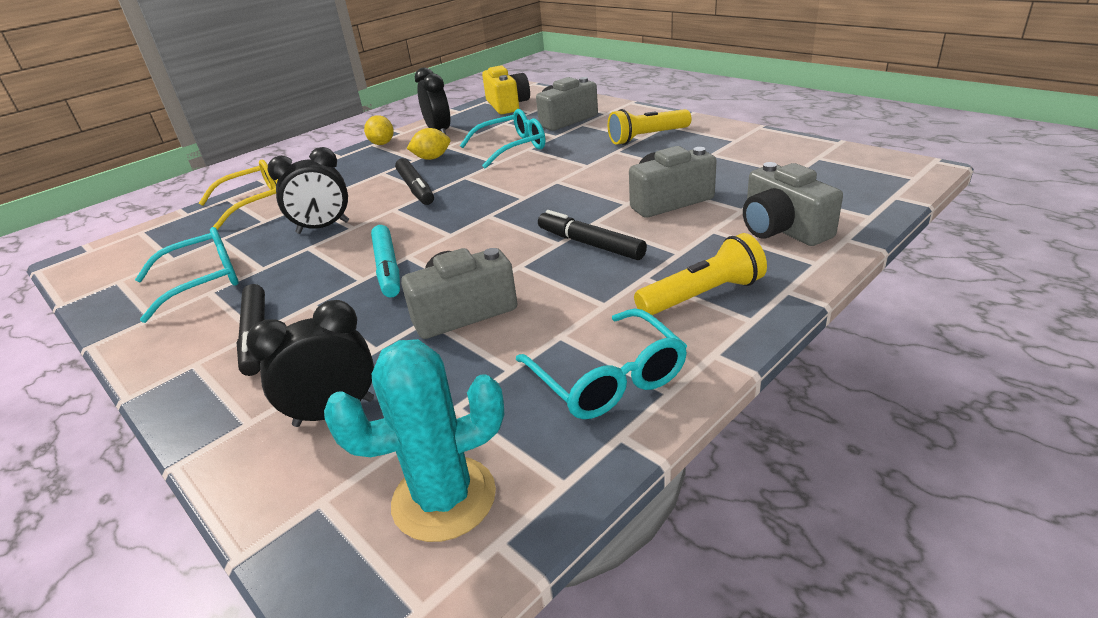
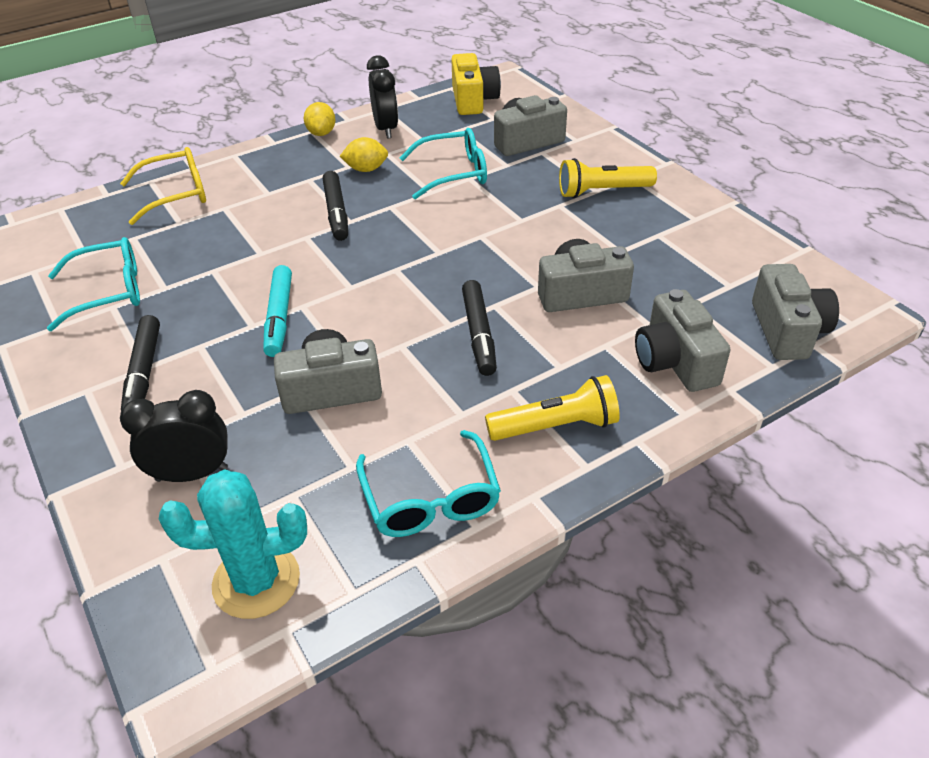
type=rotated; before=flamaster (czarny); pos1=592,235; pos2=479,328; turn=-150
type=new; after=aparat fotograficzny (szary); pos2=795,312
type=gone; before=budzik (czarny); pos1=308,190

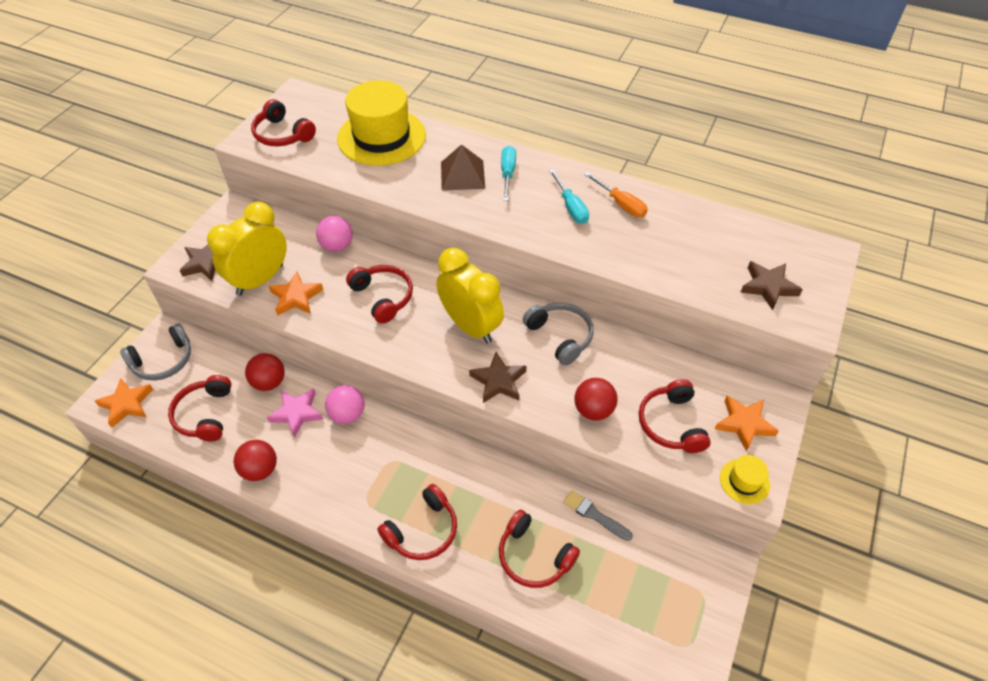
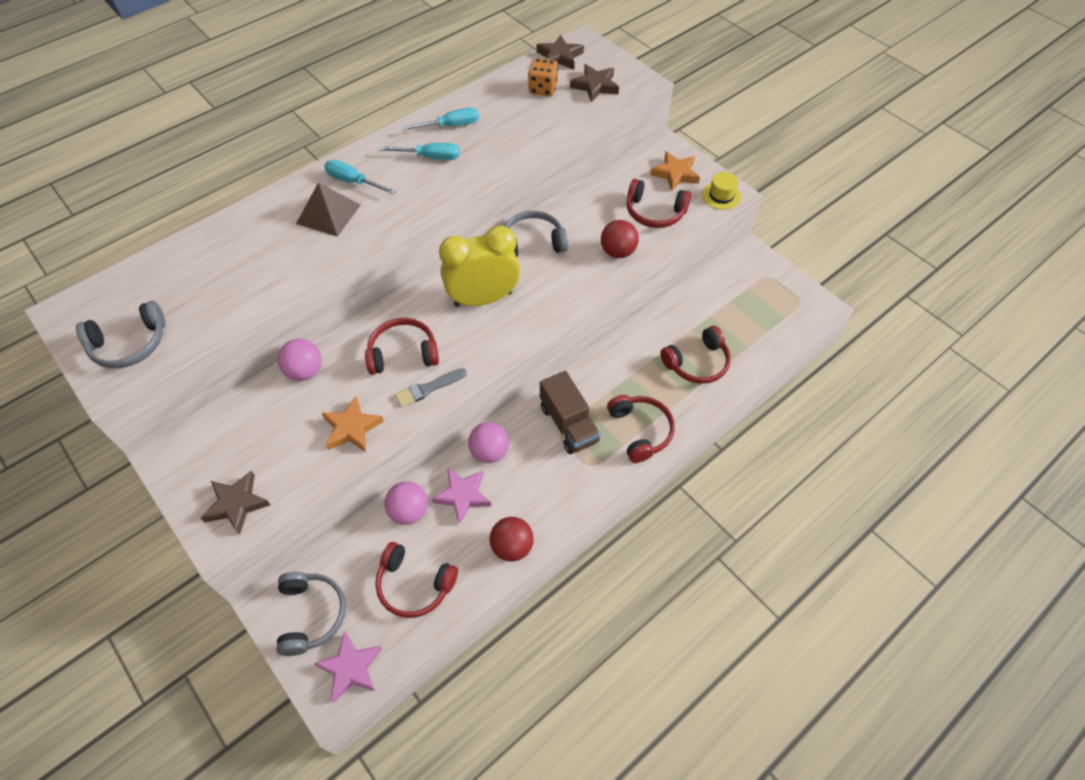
type=repainted; before=słuchawki (czerwony); after=słuchawki (szary); pos1=283,122; pos2=120,334
type=repainted; before=gwiazda (pomarańczowy); after=gwiazda (różowy); pos1=124,403; pos2=348,667
type=repainted; before=piłka (czerwony); after=piłka (różowy); pos1=265,372; pos2=406,503
type=shifted; before=pędzel (szary); pos1=598,515; pos2=431,387
type=repainted; before=śrubokręt (pomarańczowy); after=śrubokręt (turkusowy); pos1=616,194; pos2=440,118
type=new; after=kostka do gry (pomarańczowy); pos2=543,77
type=shifted; before=gwiazda (brązowy); pos1=497,377; pos2=560,52
type=new; after=ciężarówka (brązowy); pos2=570,412
type=gone; before=budzik (żółty); pos1=247,249
type=gone; before=kapelusz (żółty); pos1=381,123

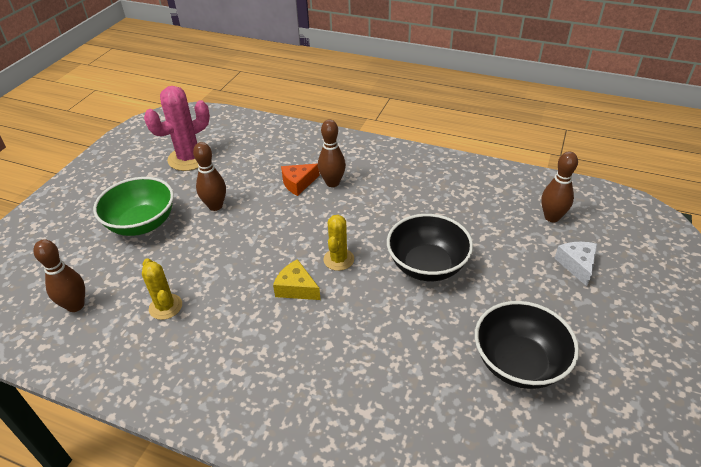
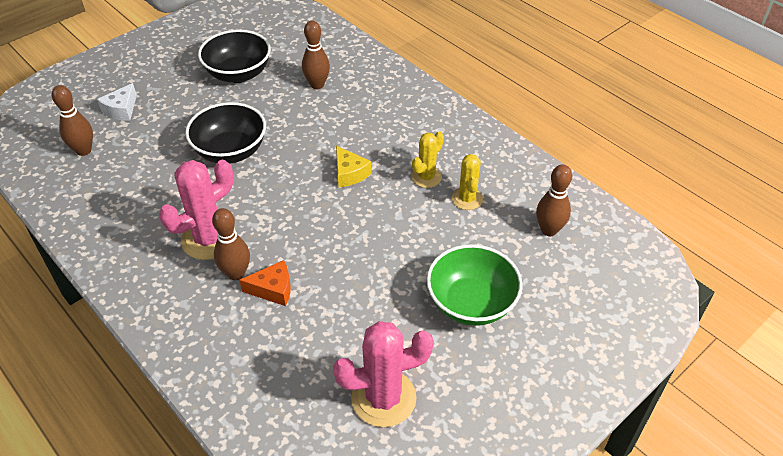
type=new; after=kaktus (różowy); pos2=197,210
type=shifted; before=kręgiel (brązowy); pos1=209,176; pos2=316,54
type=shifted; before=kaktus (żółty); pos1=338,243; pos2=428,159

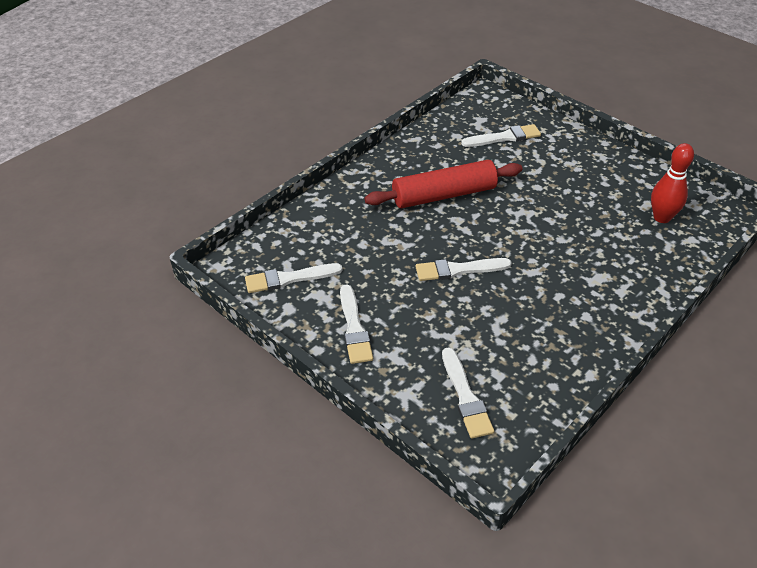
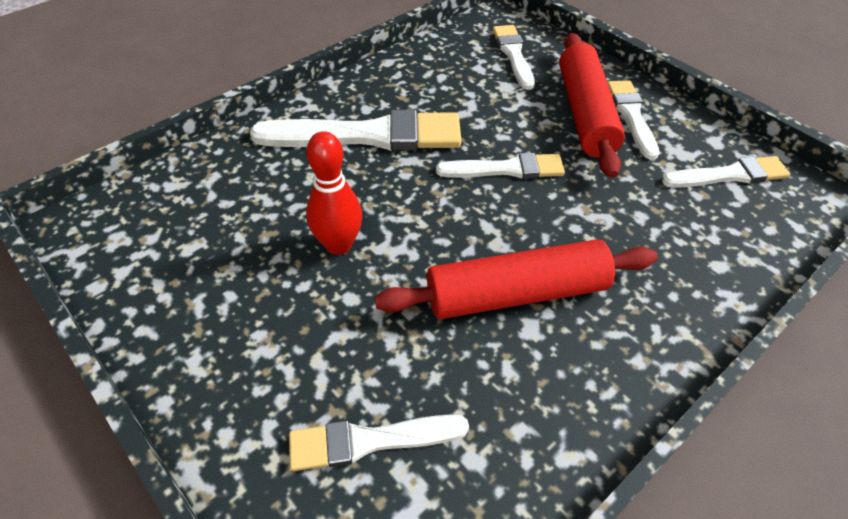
type=new; after=pędzel (biały); pos2=355,130
type=shifted; before=kręgiel (czerwony); pos1=672,183; pos2=334,193
type=new; after=wałek do ciasta (czerwony); pos2=592,105

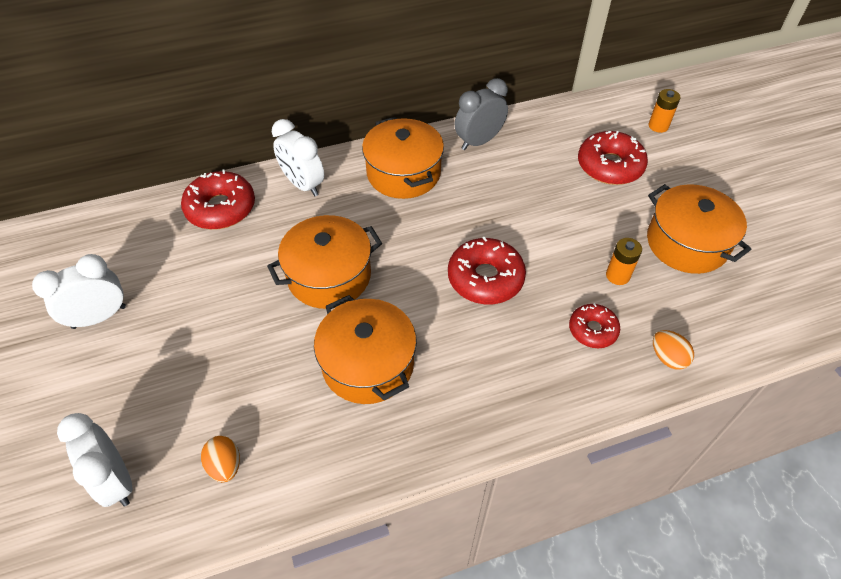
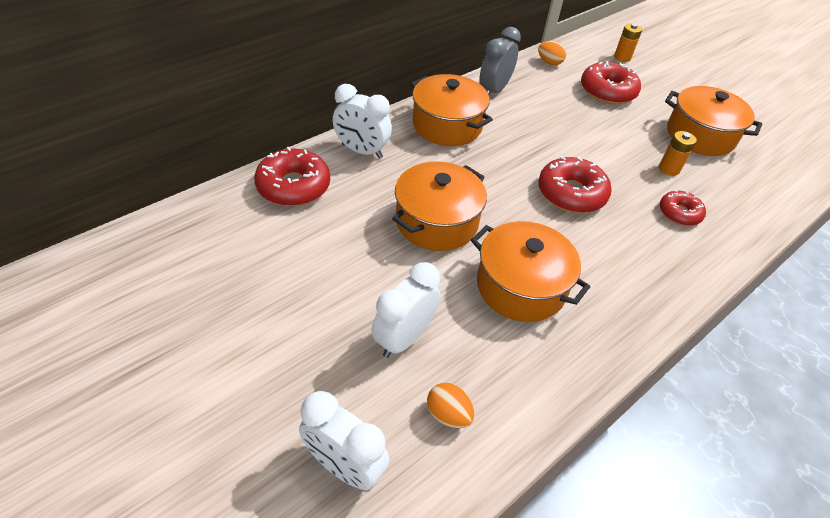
type=shifted; before=budzik (biały); pos1=79,291; pos2=406,310
type=shifted; before=jajko (pomarańczowy); pos1=673,350; pos2=552,53

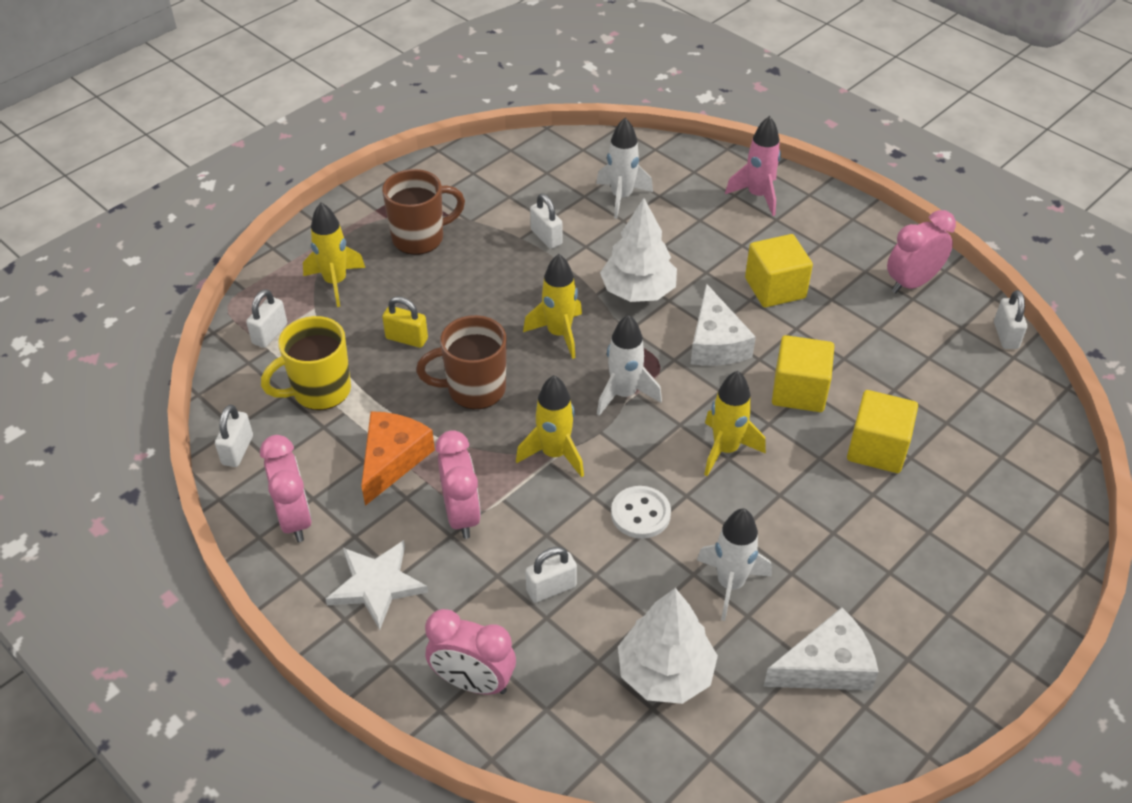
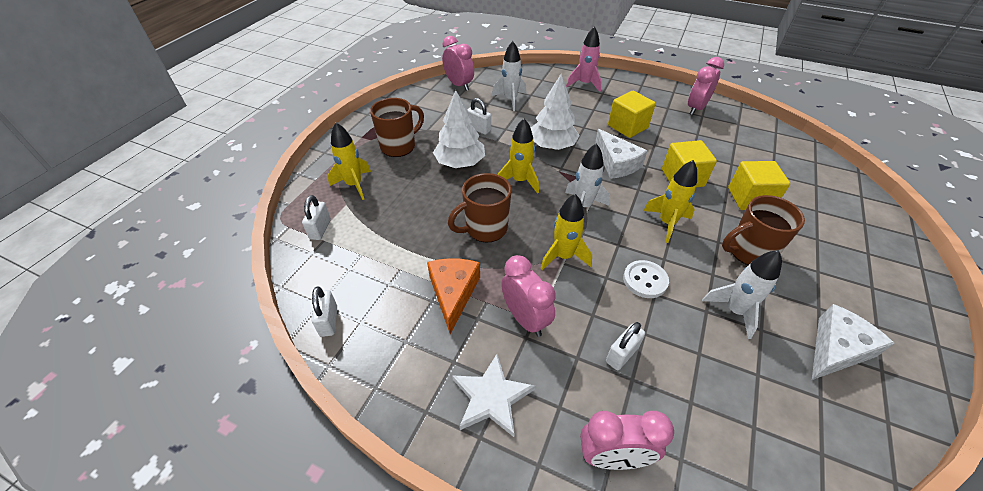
type=shifted; before=drzewko (biały); pos1=668,646; pos2=459,129
type=shifted; before=budzik (różowy); pos1=286,488; pos2=458,63
type=new; after=kubek (brązowy); pos2=763,230
type=gone; before=kubek (żółty); pos1=306,363
type=gone; before=kłódka (żółty); pos1=405,322
type=gone; before=kłódka (biały); pos1=1010,319

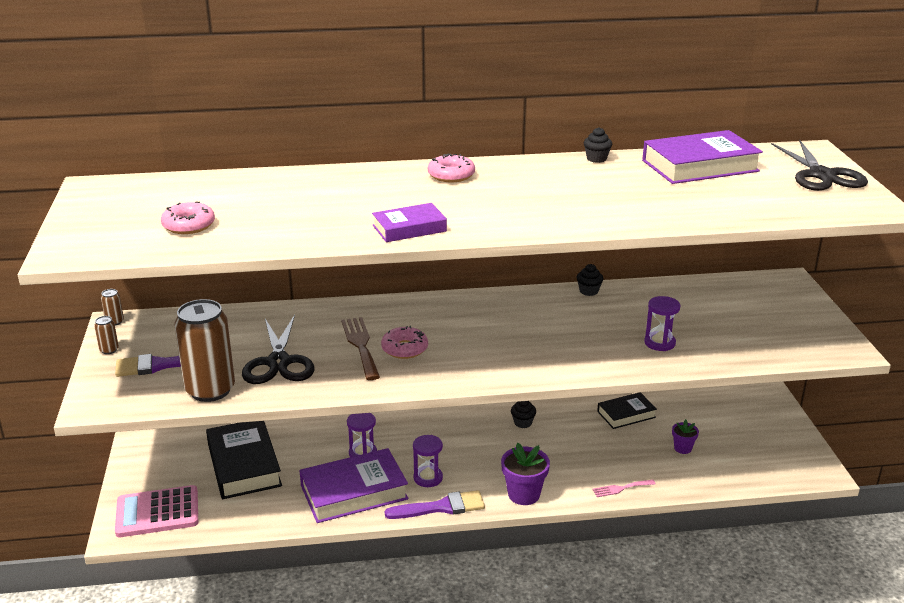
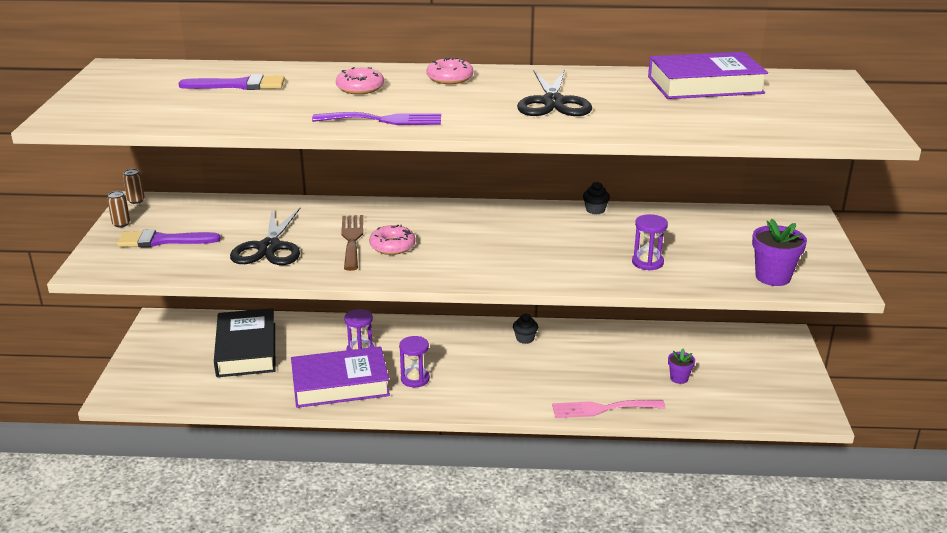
type=shifted; before=pędzel (fioletowy); pos1=435,504; pos2=232,82
type=swapped; before=książka (fioletowy); after=widelec (fioletowy); pos1=409,222; pos2=376,118
type=shifted; before=donut (różowy); pos1=188,218; pos2=360,80
type=shifted; before=nożyczki (czarny); pos1=819,165; pos2=554,92
type=scaled; before=widelec (różowy); pos1=624,488; pos2=608,409; scale=1.73
type=shifted; before=doniczka (fioletowy); pos1=525,473; pos2=779,252
type=gone; before=kalkulator (różowy); pos1=156,511
type=gone; before=puszka (brązowy); pos1=204,350
type=gone; before=muffinka (czarny); pos1=598,145
type=gone; before=książka (czarny); pos1=627,410

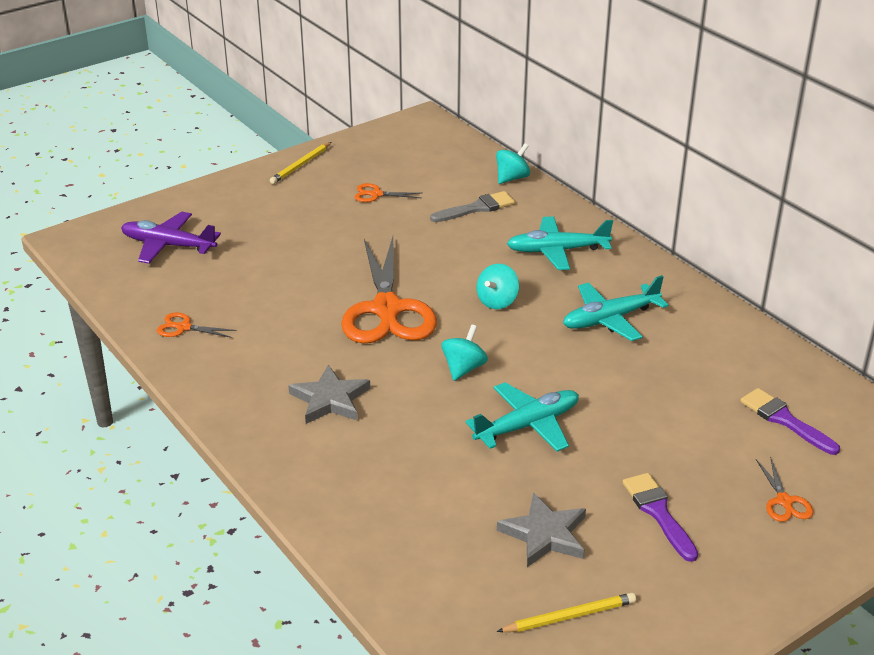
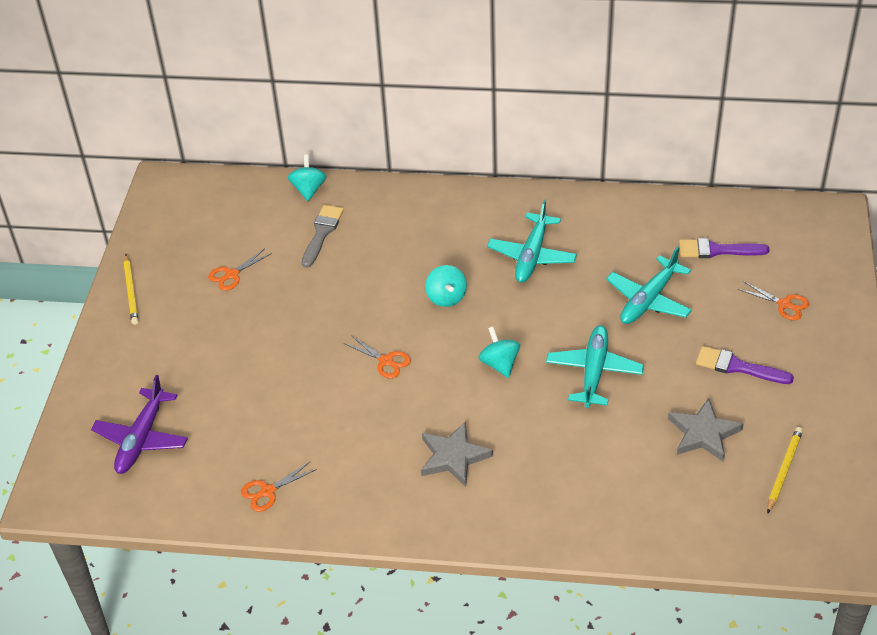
type=rotated; before=samolot (fioletowy); pos1=171,238; pos2=139,424; turn=-45
type=scaled; before=nożyczki (pomarańczowy); pos1=389,290; pos2=377,357; scale=0.41
type=shifted; before=samolot (turkusowy); pos1=560,243; pos2=649,285

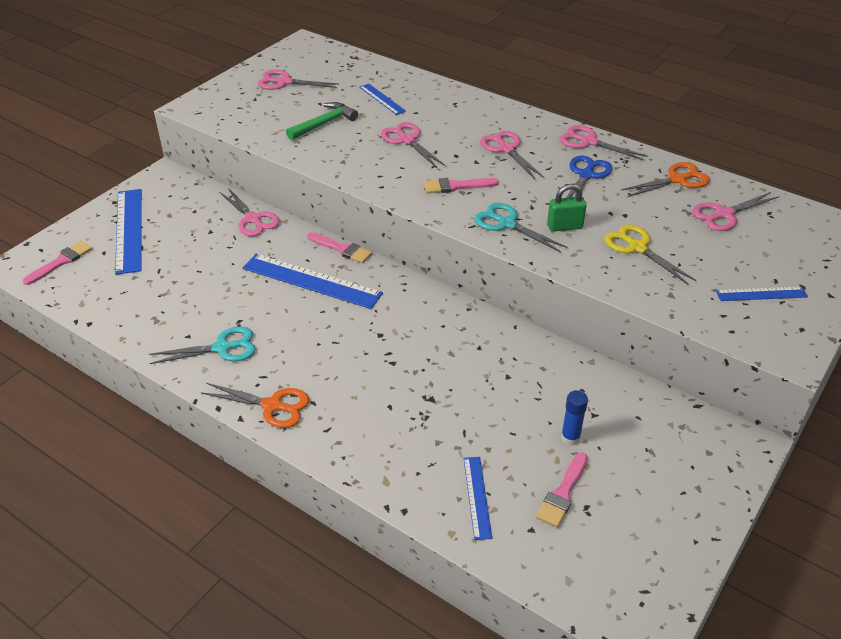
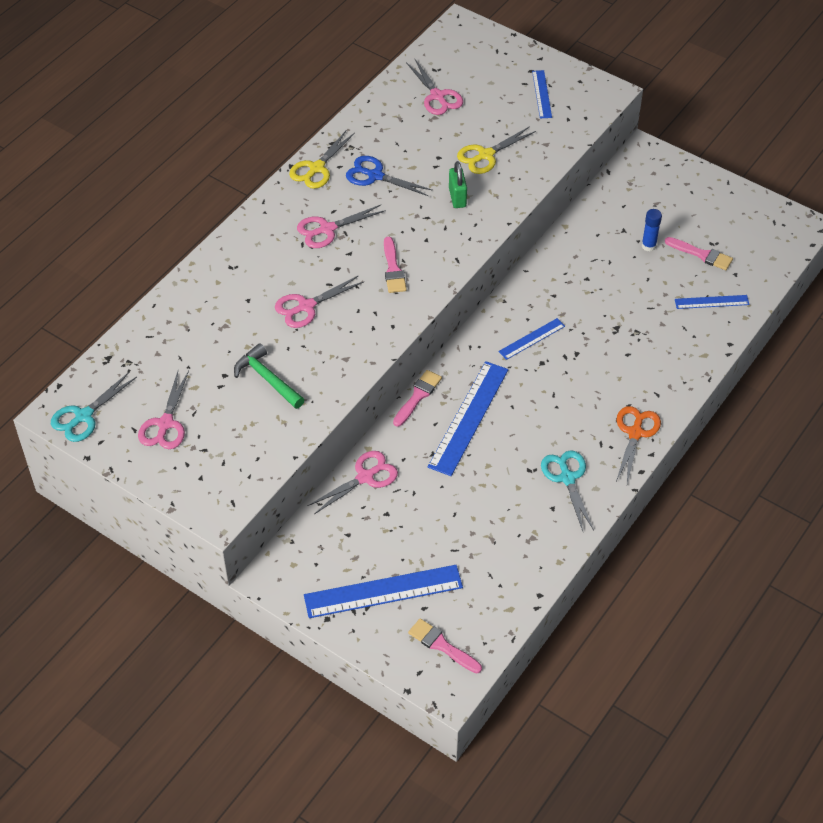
type=shifted; before=nożyczki (turkusowy); pos1=521,227; pos2=94,407
type=repainted; before=nożyczki (różowy); after=nożyczki (żółty); pos1=603,143; pos2=322,160
type=shifted; before=linijka (niebieski); pos1=382,99; pos2=531,339
type=gone; before=nożyczki (pomarańczowy); pos1=665,179

